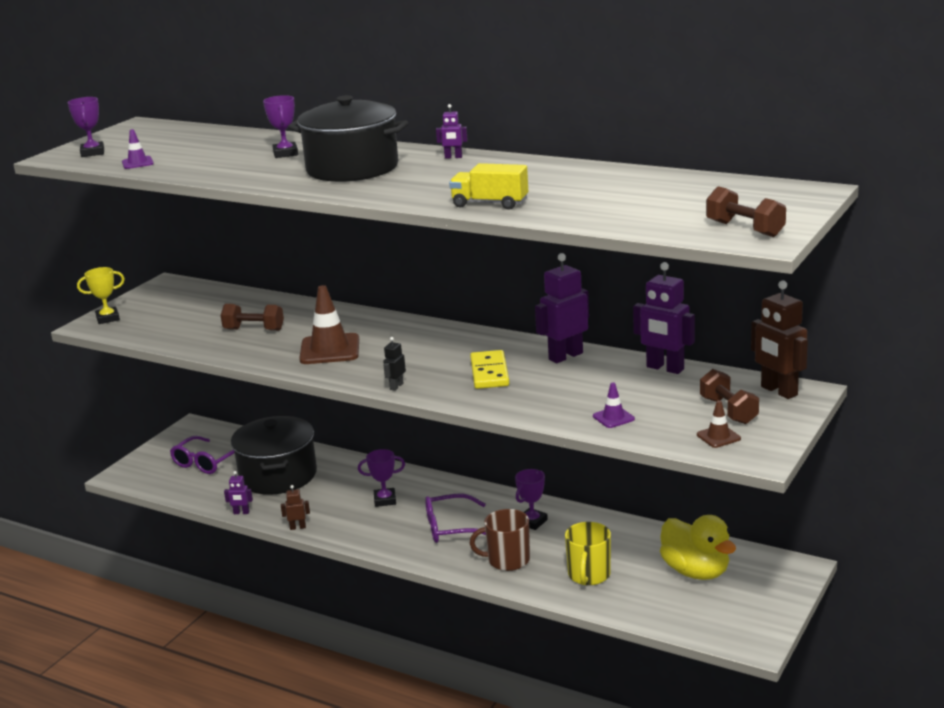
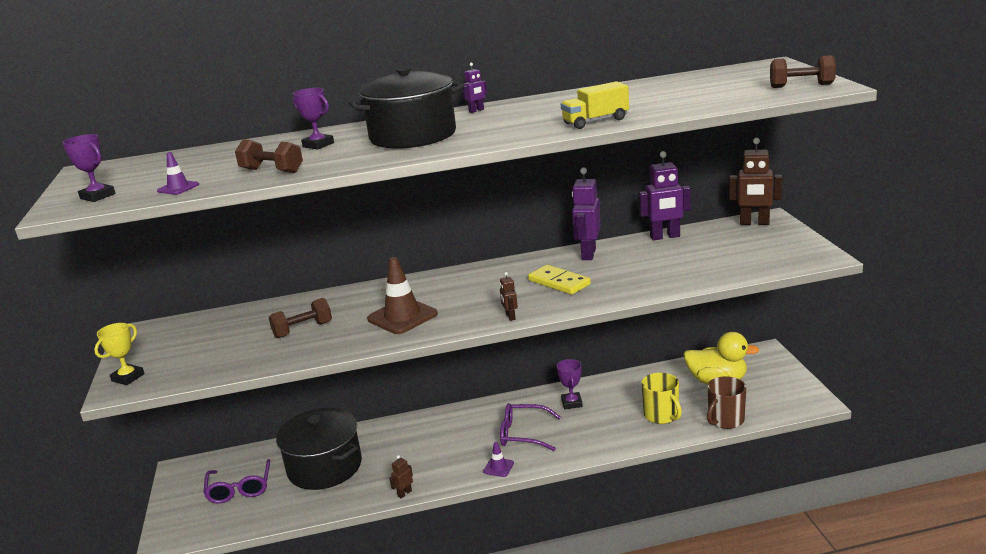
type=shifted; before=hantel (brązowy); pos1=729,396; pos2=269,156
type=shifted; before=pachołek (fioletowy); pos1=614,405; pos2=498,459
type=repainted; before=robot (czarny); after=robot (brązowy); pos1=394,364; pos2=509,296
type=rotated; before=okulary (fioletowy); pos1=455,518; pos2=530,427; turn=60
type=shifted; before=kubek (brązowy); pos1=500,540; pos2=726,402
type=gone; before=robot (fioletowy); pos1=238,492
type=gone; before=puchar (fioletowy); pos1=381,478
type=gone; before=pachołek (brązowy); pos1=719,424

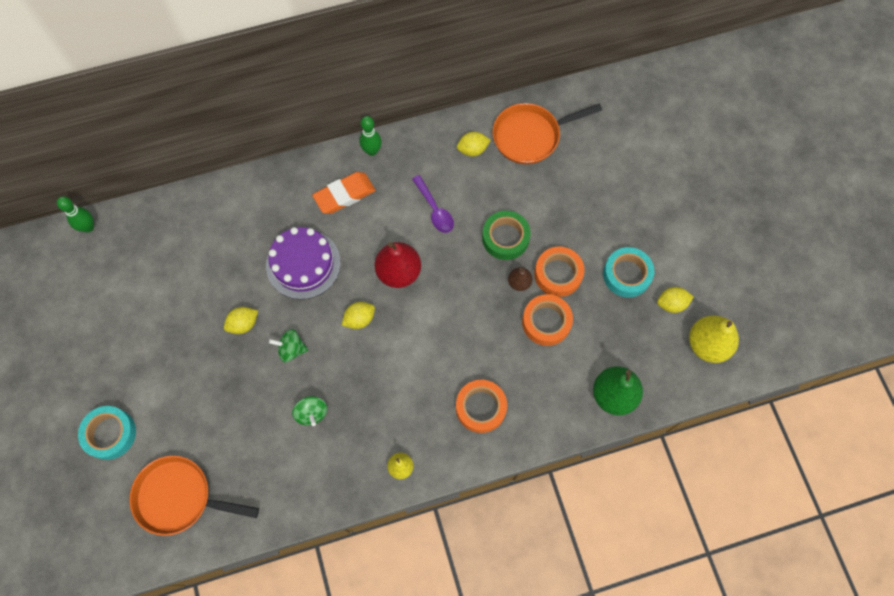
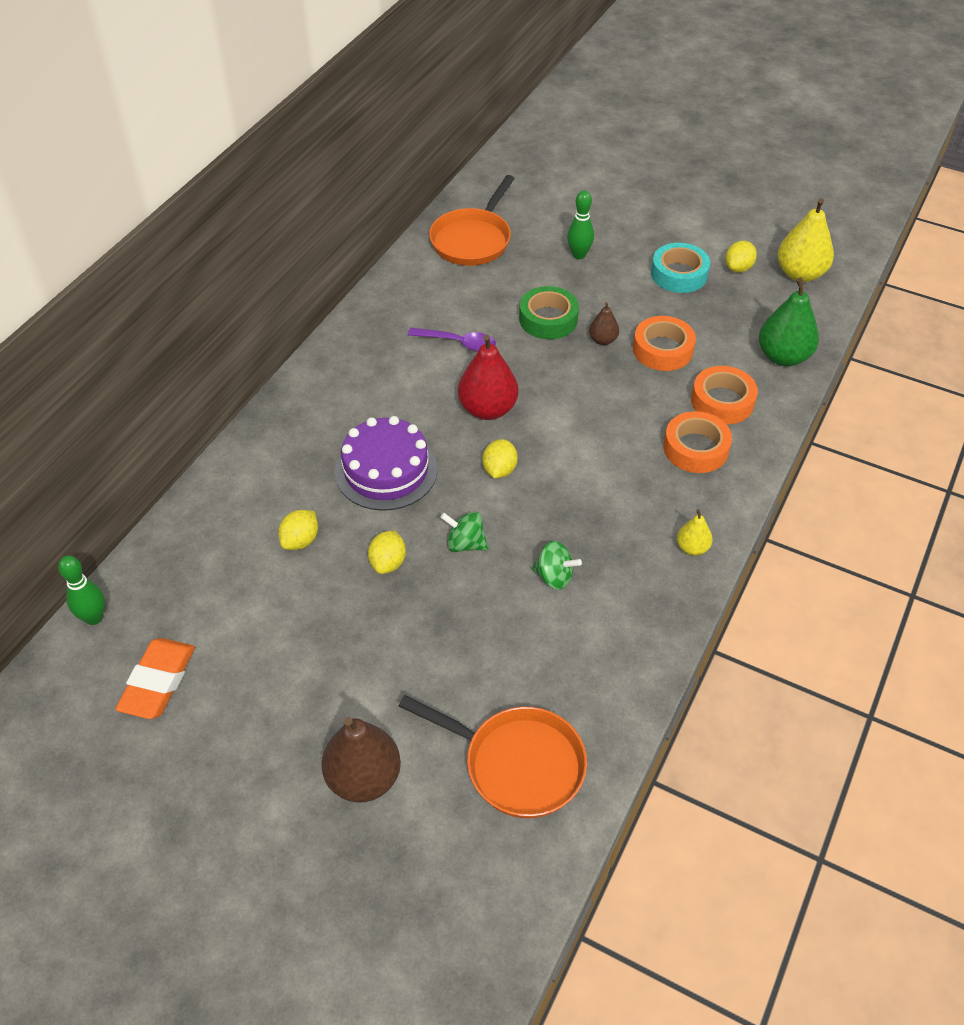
type=shifted; before=gumka do mazania (pomarańczowy); pos1=343,193; pos2=155,678
type=shifted; before=cytryna (żółty); pos1=473,144; pos2=298,530
type=swapped; before=taśma klejąca (turkusowy); after=gruszka (brązowy); pos1=107,433; pos2=361,760
type=rotated; before=patelnia (pomarańczowy); pos1=194,496; pos2=493,756; turn=-120
type=rotated; before=bączek (zielony); pos1=288,345; pos2=464,531; turn=60
type=shifted; before=kręgiel (zielony); pos1=370,136; pos2=580,224
type=shifted; before=taśma klejąca (pomarańczowy); pos1=559,272; pos2=724,395

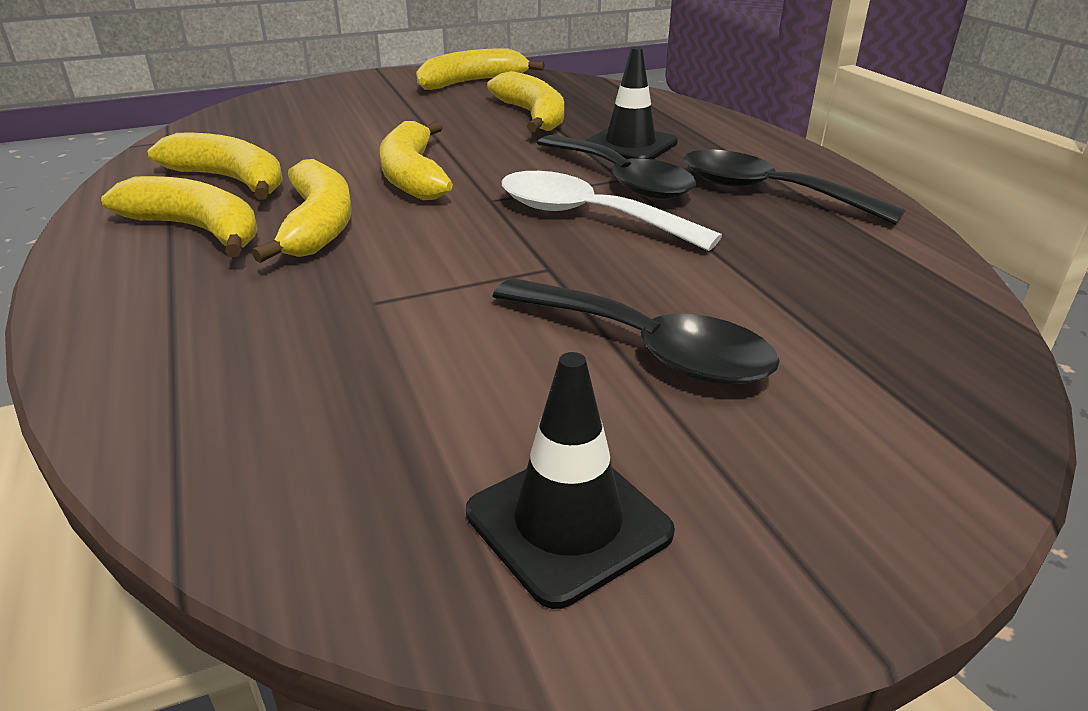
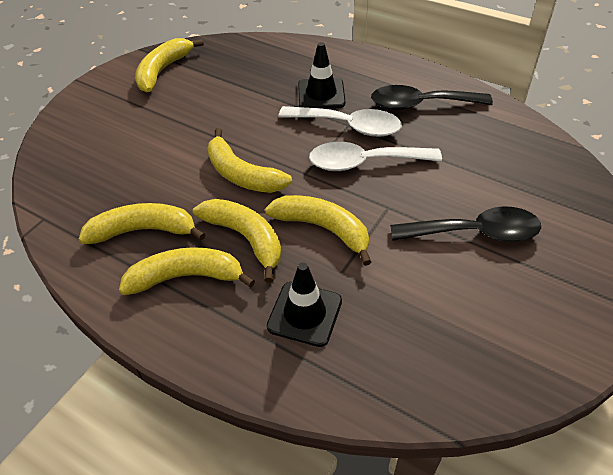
type=shifted; before=banan (żółty); pos1=525,101; pos2=318,230
type=shifted; before=pachołek (czarny); pos1=570,480; pos2=304,304
type=repainted; before=łyżka (czarny); after=łyżka (biały); pos1=616,167; pos2=340,121

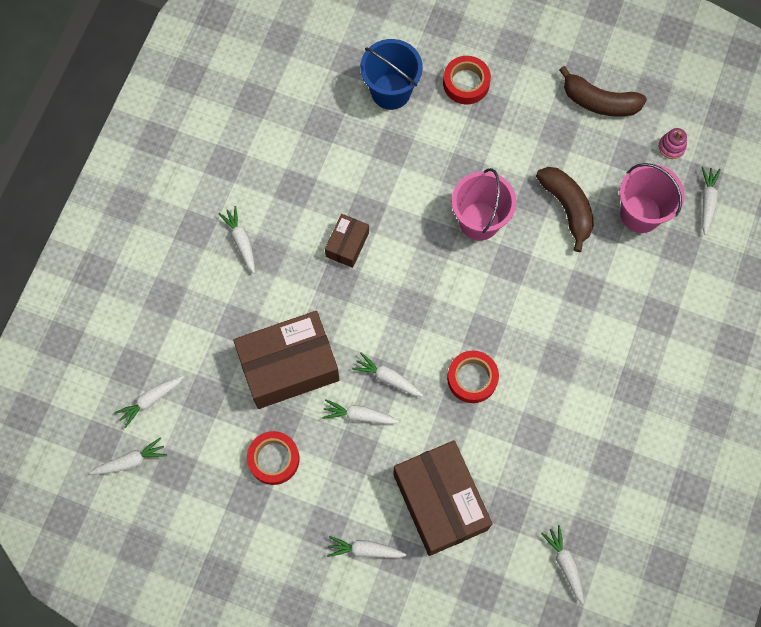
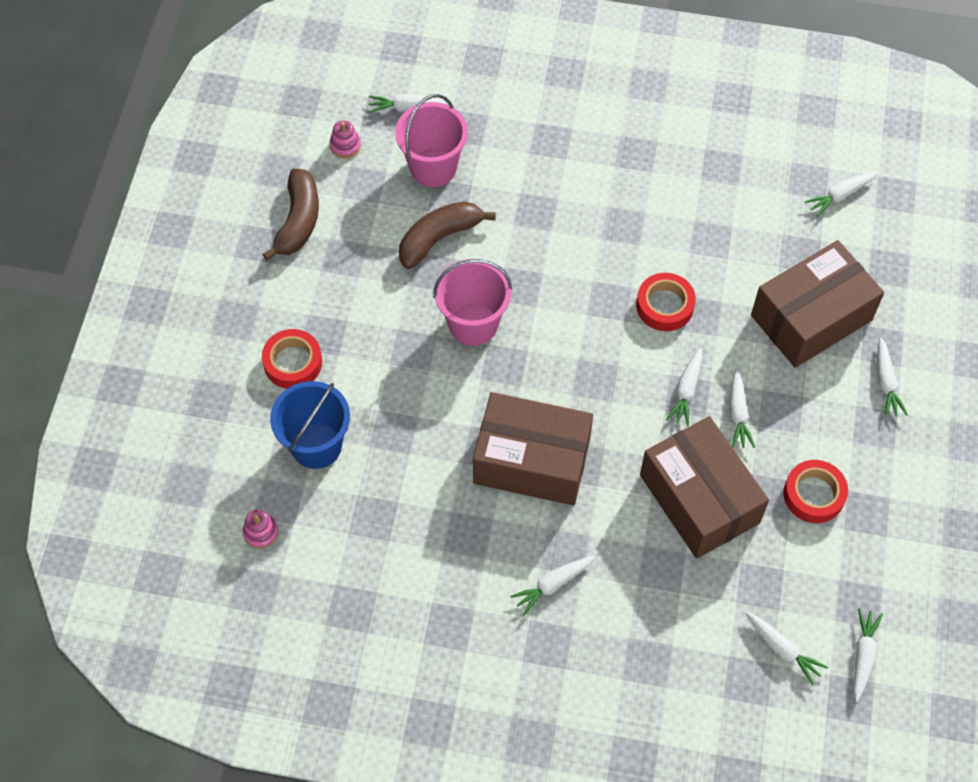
type=new; after=zabawka nakładanka (różowy); pos2=261,529
type=scaled; before=pudełko (brązowy); pos1=347,241; pos2=533,449; scale=2.04
type=rotated; before=marchewka (biały); pos1=128,455; pos2=868,655; turn=45

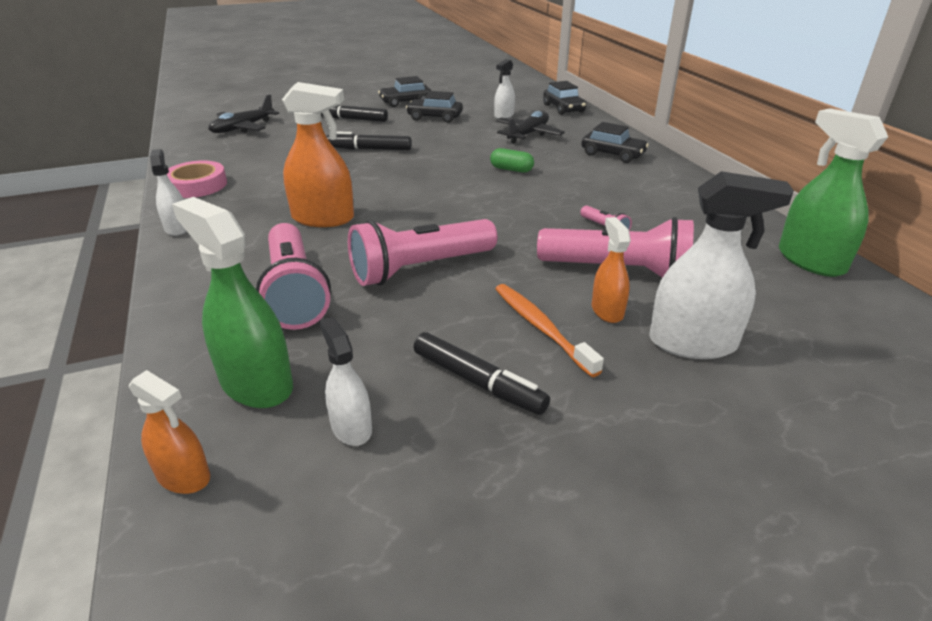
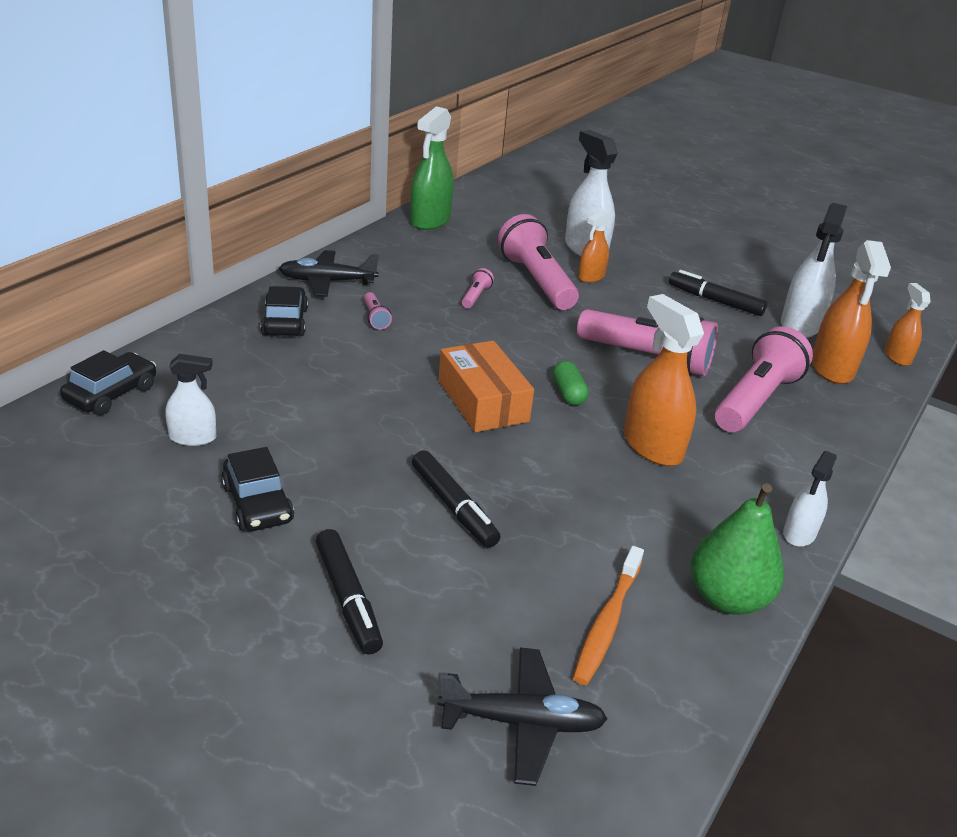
type=shifted; before=samolot (czarny); pos1=530,127; pos2=329,273
type=new; after=latarka (różowy); pos2=378,311
type=new; after=pudełko (pomarańczowy); pos2=486,386
type=shifted; before=kapsułka (zielony); pos1=512,160; pos2=571,383
type=shifted; before=szczoteczka do zębów (pomarańczowy); pos1=549,330; pos2=608,615
type=rotated; before=flamaster (czarny); pos1=482,373; pos2=718,293; turn=-60
type=swapped; before=taśma klejąca (różowy); after=gruszka (zielony); pos1=197,179; pos2=737,549
type=scaled; before=spryskiwacz (biały); pos1=345,381; pos2=814,270; scale=1.73
type=repainted; before=spryskiwacz (zielony); after=spryskiwacz (pomarańczowy); pos1=232,302; pos2=851,312
type=gone; before=samochód (czarny); pos1=404,91

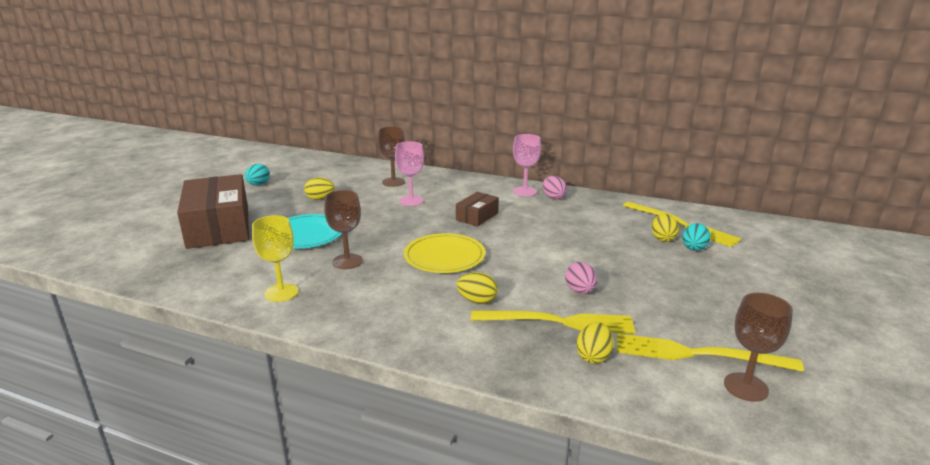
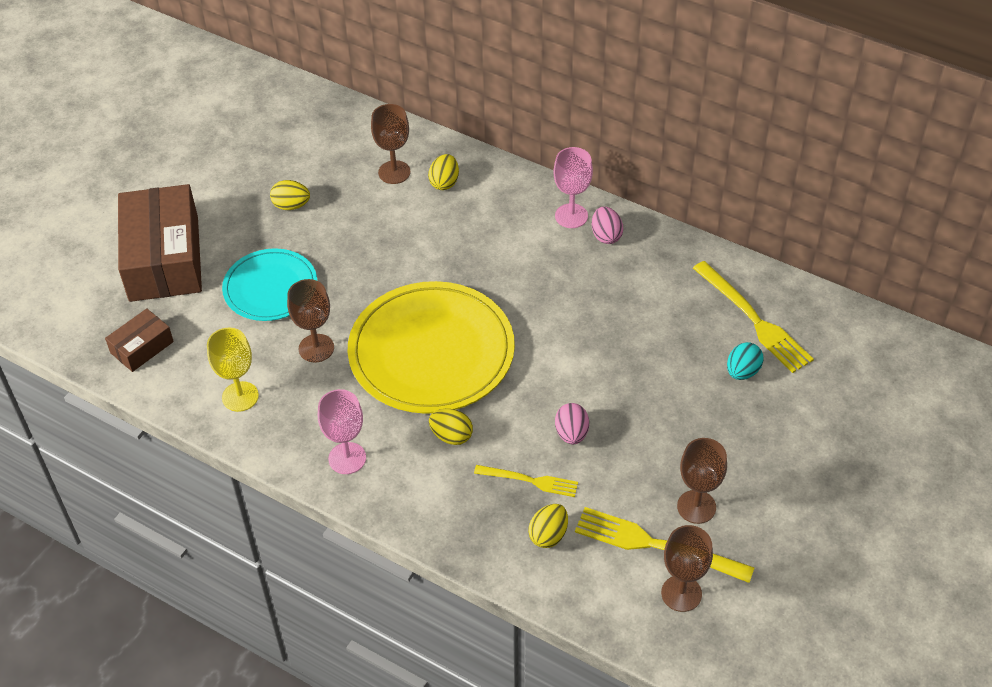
type=shifted; before=pudełko (brązowy); pos1=477,209; pos2=139,340
type=shifted; before=kielich (różowy); pos1=409,173; pos2=342,431
type=scaled; before=talerz (żółty); pos1=444,253; pos2=431,347; scale=1.69
type=shifted; before=jajko (żółty); pos1=665,228; pos2=443,172
type=scaled; before=widelec (żółty); pos1=553,322; pos2=526,481; scale=0.6
type=new; after=kielich (brązowy); pos2=702,481
type=gone; before=jajko (turkusowy); pos1=257,174

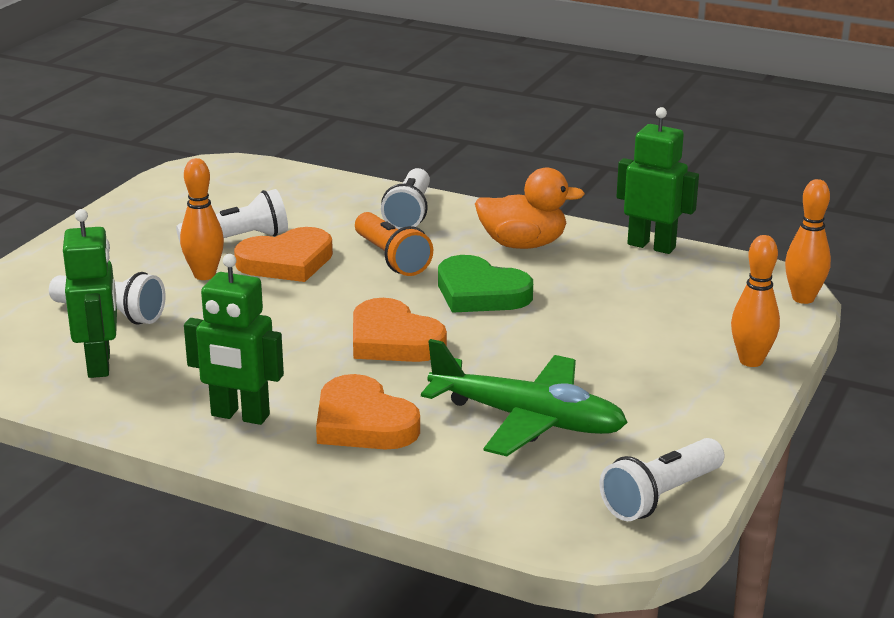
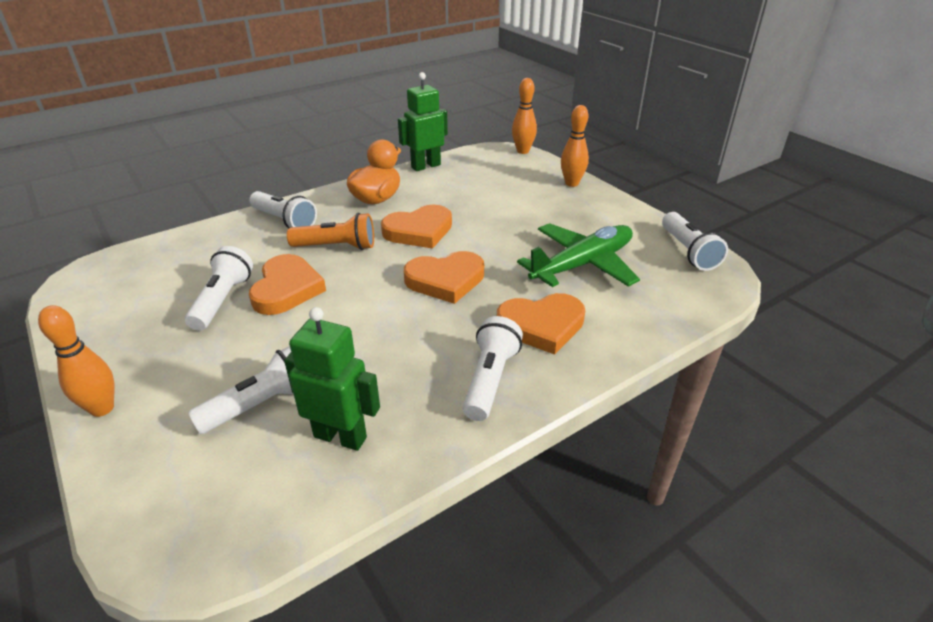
type=shifted; before=kręgiel (pomarańczowy); pos1=202,219; pos2=76,361
type=repainted; before=serce (zielony); after=serce (pomarańczowy); pos1=485,284; pos2=416,226
type=swapped; before=robot (zielony); after=latarka (biały); pos1=234,339; pos2=493,368

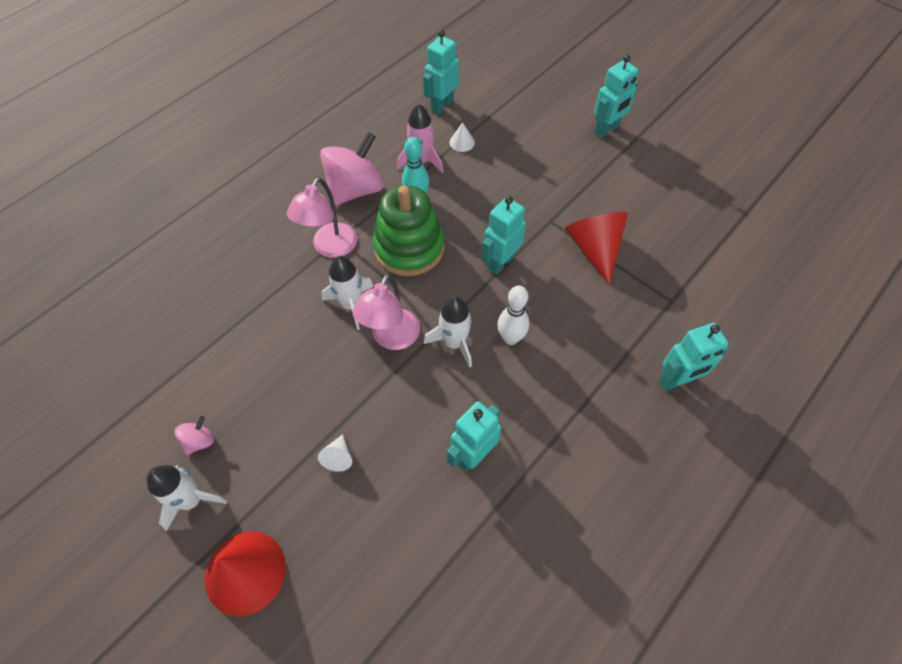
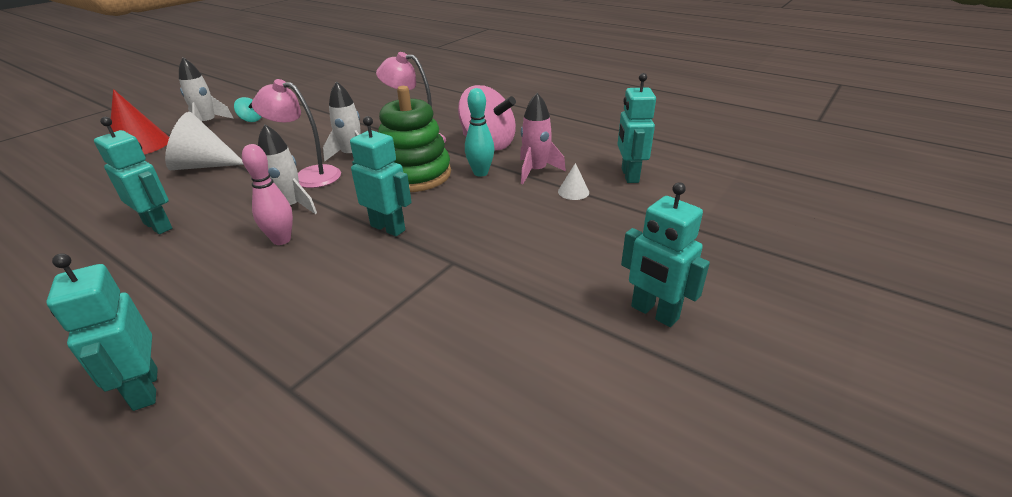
type=scaled; before=stożek (biały); pos1=335,453; pos2=204,141; scale=2.16
type=repainted; before=bączek (różowy); after=bączek (turkusowy); pos1=194,435; pos2=248,109
type=repainted; before=kręgiel (biały); after=kręgiel (różowy); pos1=513,315; pos2=267,194
type=rotated; before=robot (turkusowy); pos1=441,72; pos2=637,128; turn=-120
type=gone; before=stożek (czerwony); pos1=596,248

